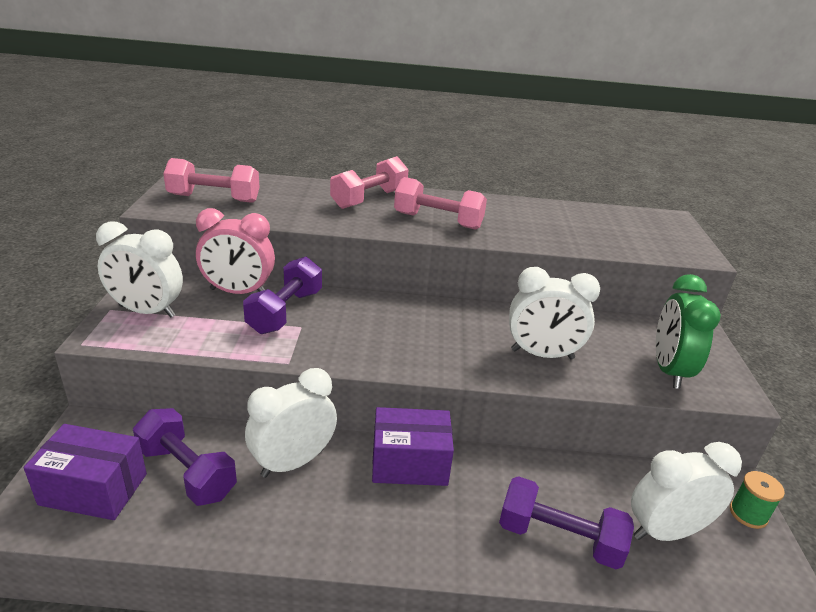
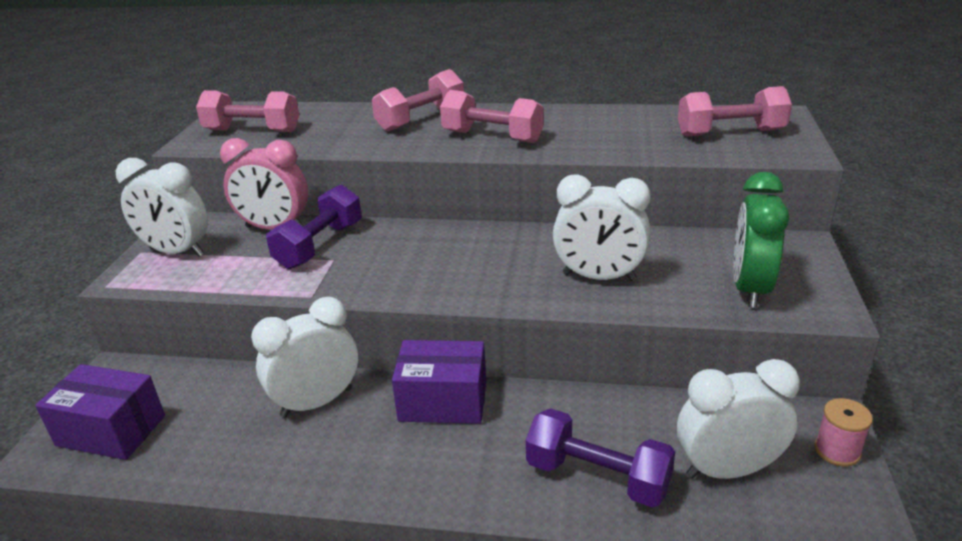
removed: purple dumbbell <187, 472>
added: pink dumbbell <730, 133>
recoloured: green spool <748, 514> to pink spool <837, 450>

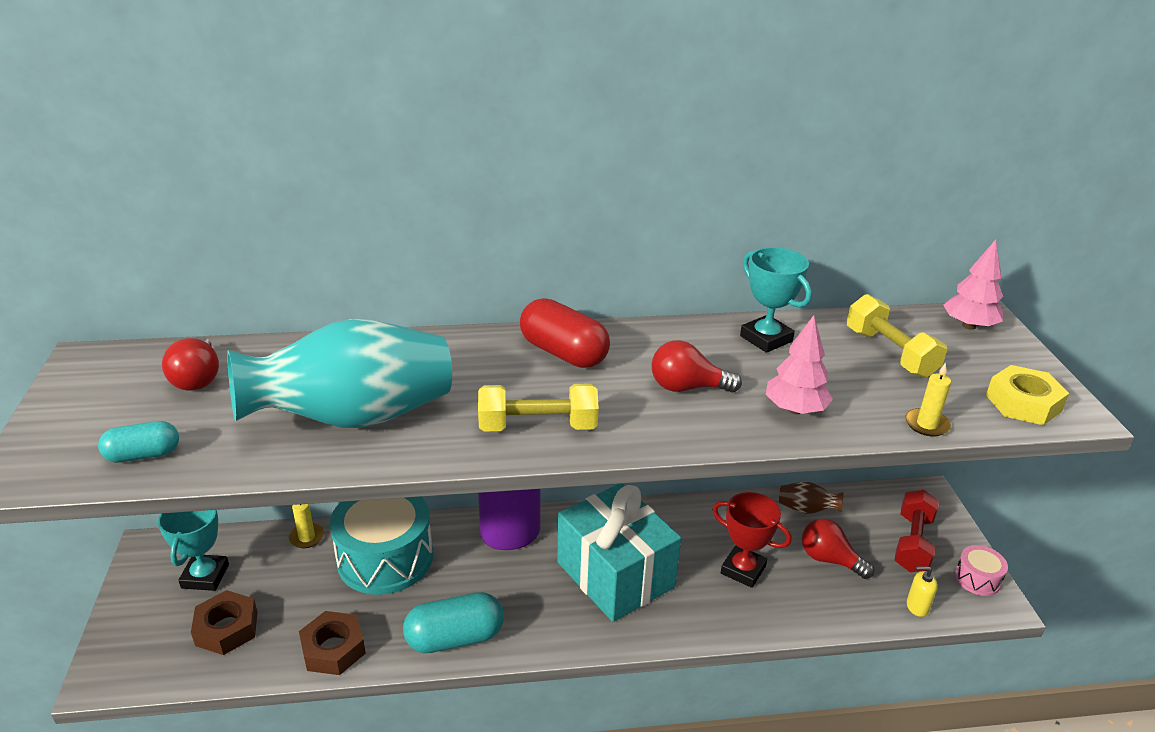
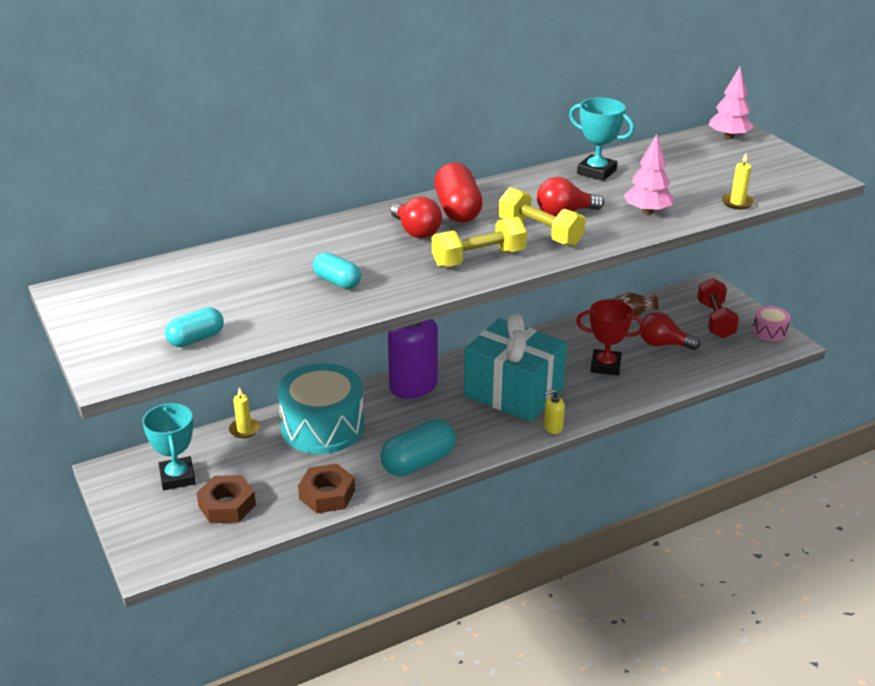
removed: yellow nut <1023, 403>
moved: red light bulb <197, 378> to <416, 231>; yellow dumbbell <890, 353> to <540, 233>; yellow soap dispenser <917, 606> to <553, 427>
replaced: turquoise vase <354, 418> to turquoise capsule <337, 282>
turned: red capsule <563, 353> = <457, 210> 60 degrees clockwise

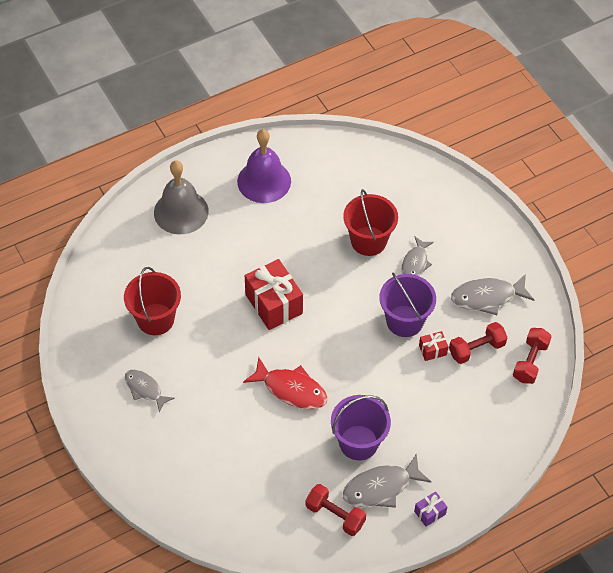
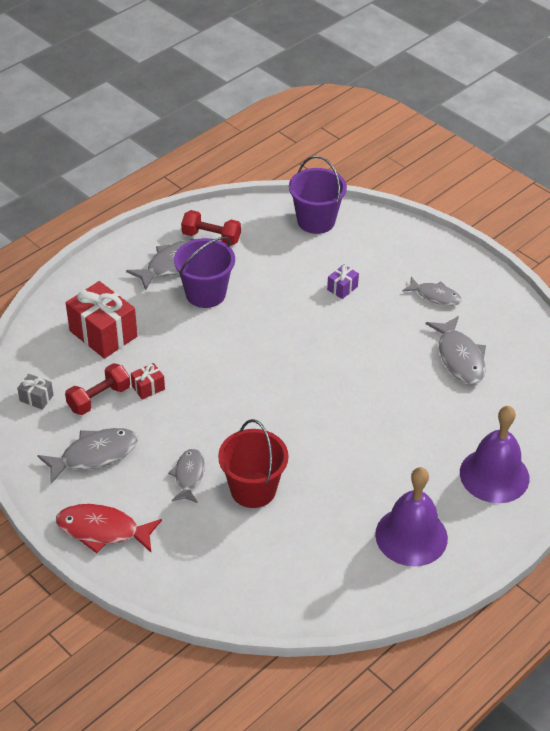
moved: red fish <291, 389> to <103, 530>; red gift <274, 304> to <103, 334>; purple bucket <404, 321> to <316, 221>; purple gift <430, 513> to <342, 288>
replaced: red bucket <155, 319> to grey fish <459, 357>; red dumbbell <530, 362> to grey gift <36, 398>
recoloured: grey bell <181, 212> to purple bell <494, 475>

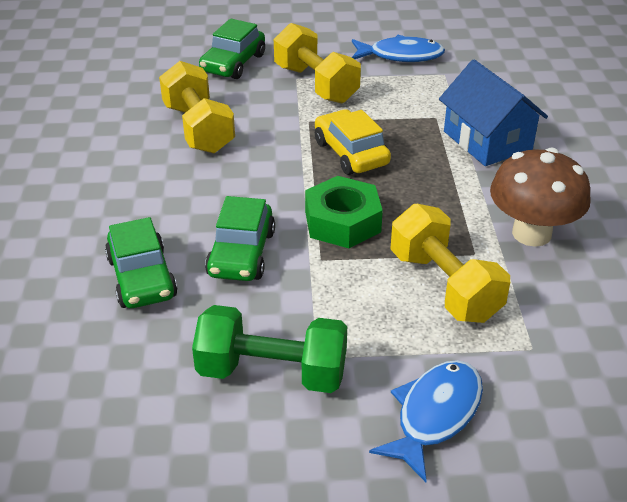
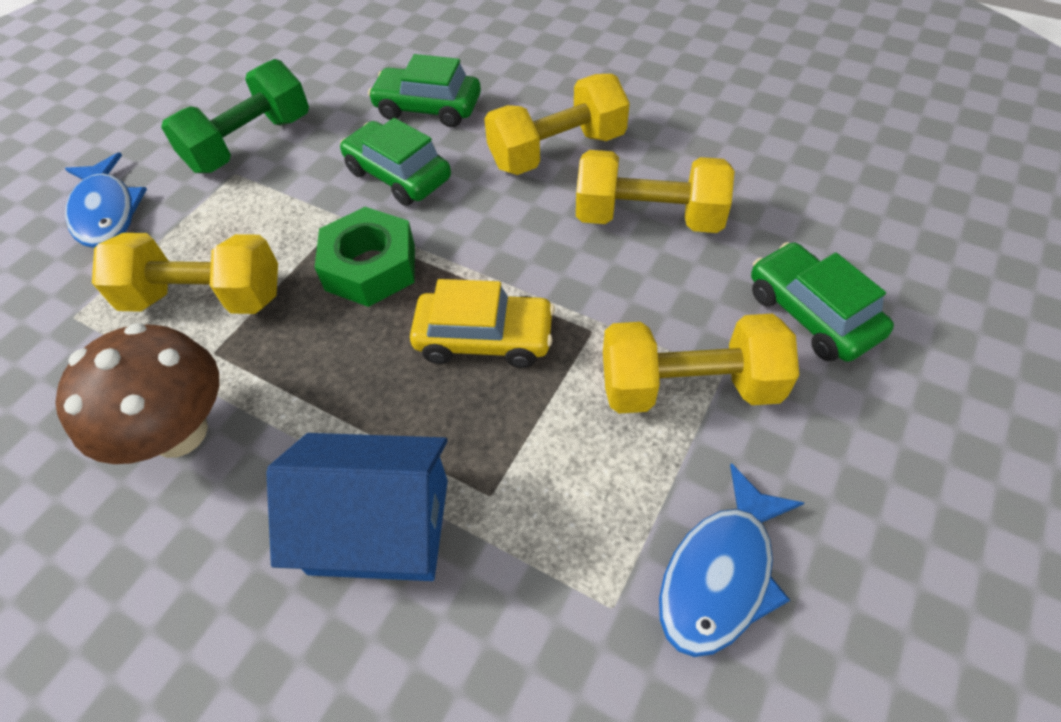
added: yellow dumbbell <557, 151>

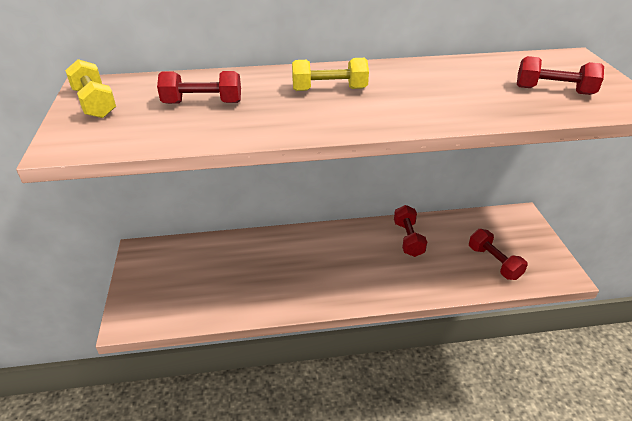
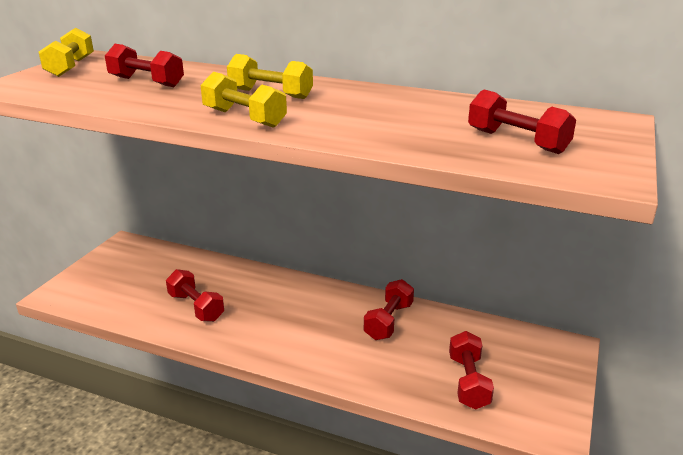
added: red dumbbell <196, 307>; yellow dumbbell <244, 118>

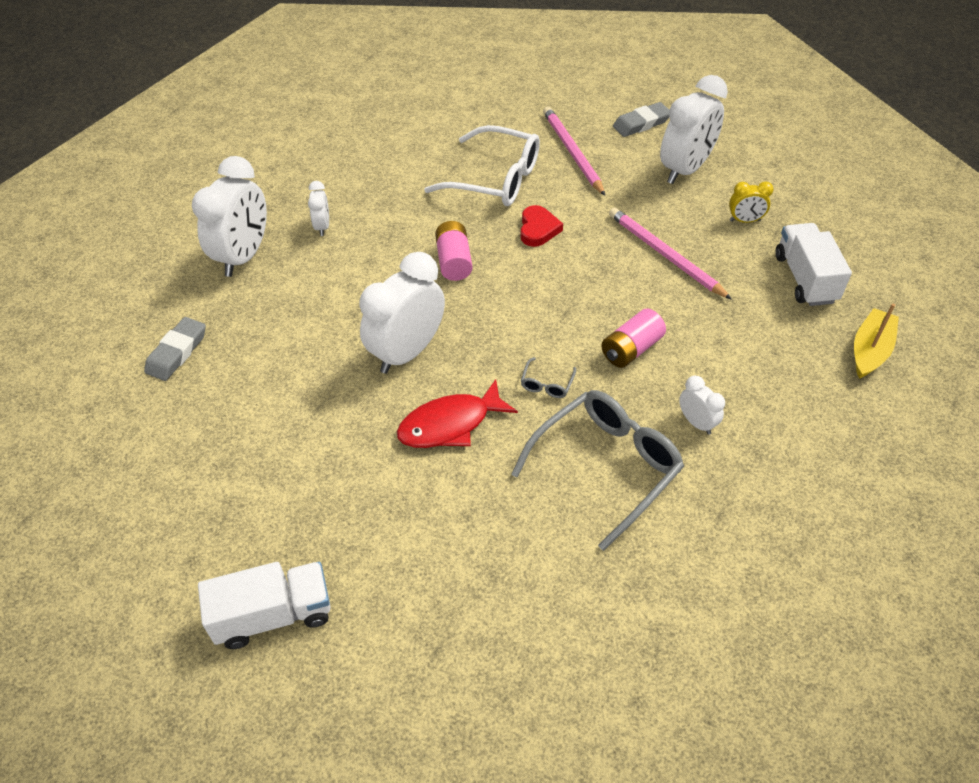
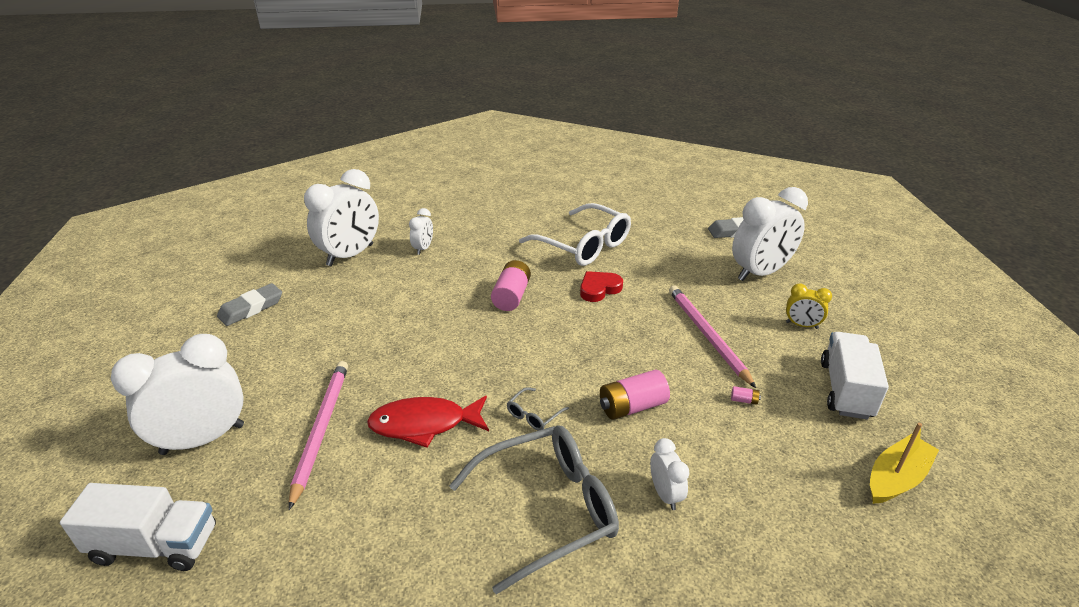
added: pink battery <744, 400>
moved: white clock <407, 352> to <203, 439>; pink pencil <572, 152> to <321, 429>
turned: red heart <538, 229> = <599, 289> 150 degrees counterclockwise

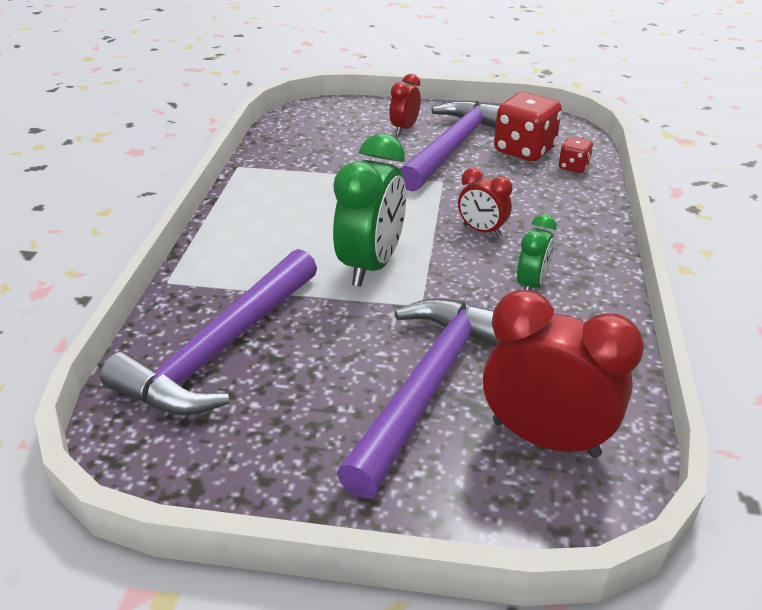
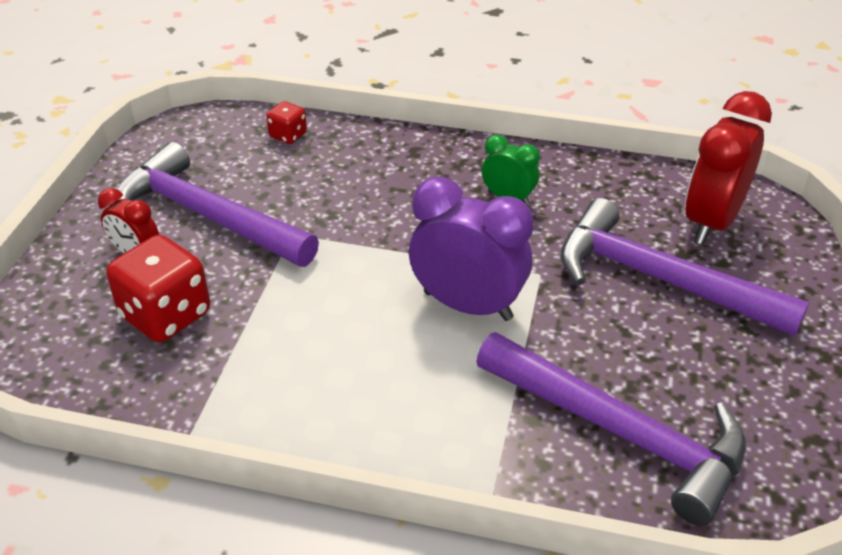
removed: red clock <482, 230>
moved: red dice <524, 151> to <166, 315>
recoloured: green clock <371, 265> to purple clock <467, 305>

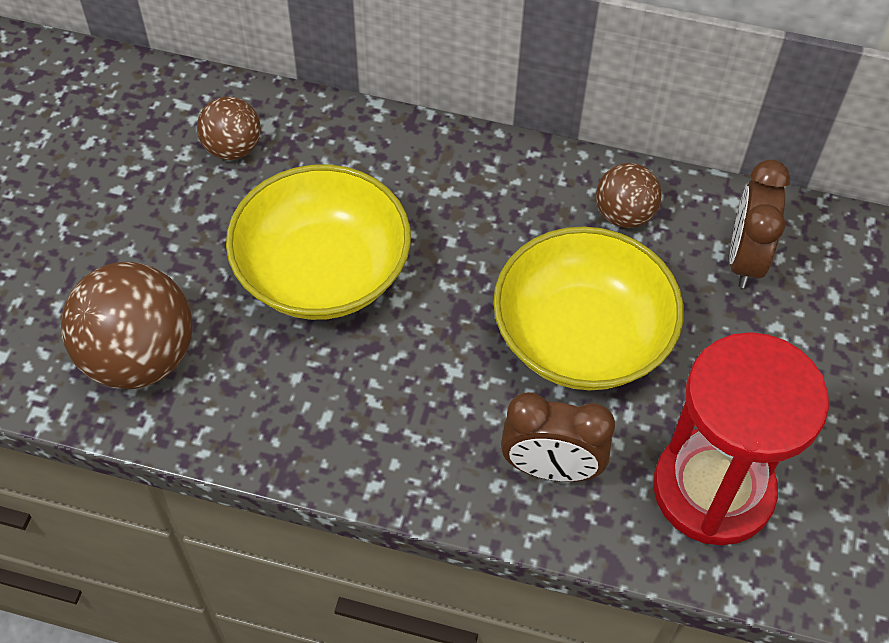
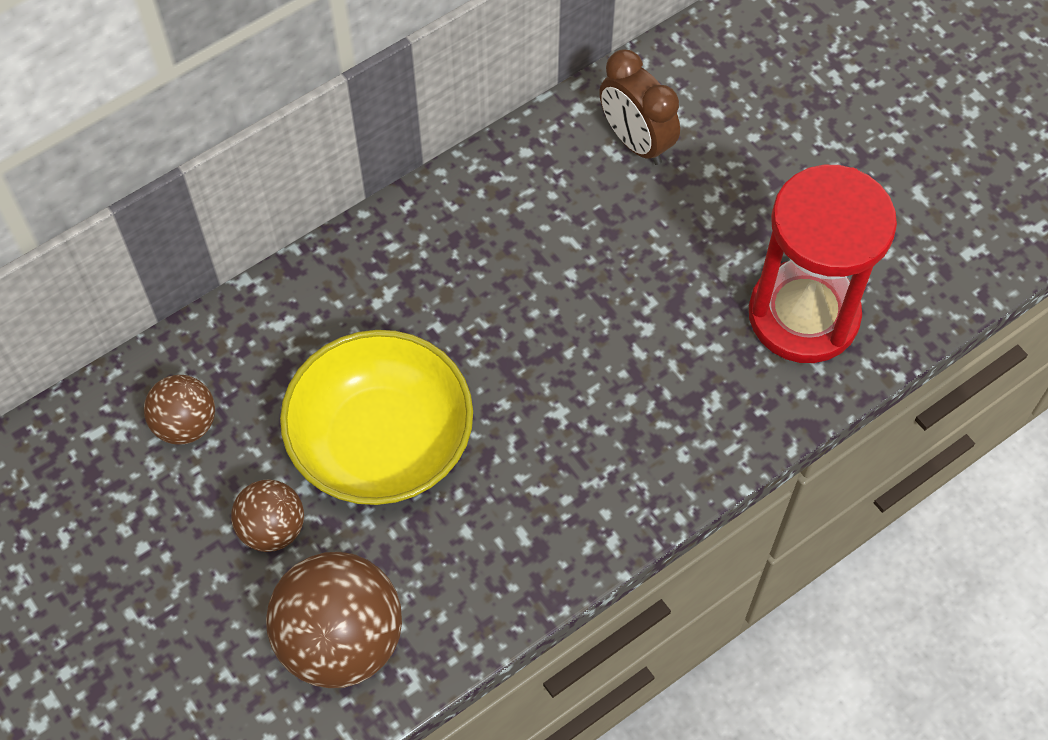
removed: yellow bowl <581, 337>; brown clock <551, 468>
moved: brown ball <624, 214> to <272, 528>

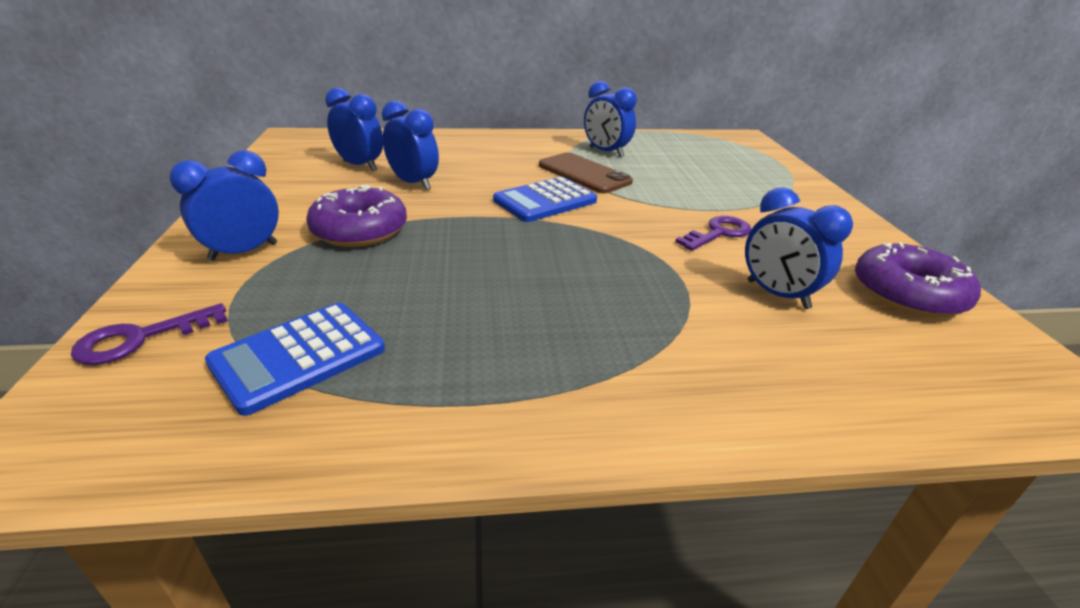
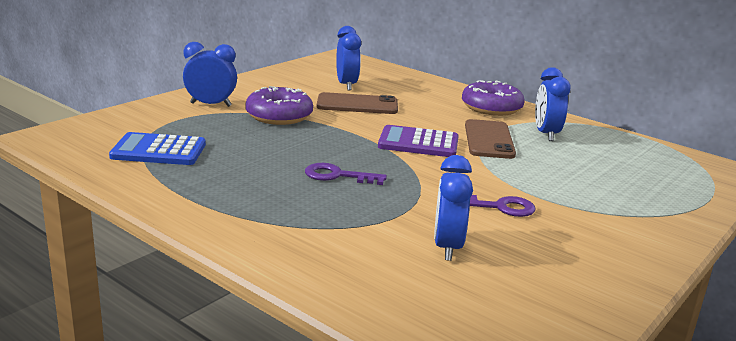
moved: purple key <141, 338> to <338, 176>; purple donut <907, 294> to <491, 108>
replaced: blue clock <413, 183> to brown phone <357, 105>
recoloured: blue calculator <545, 201> to purple calculator <418, 143>

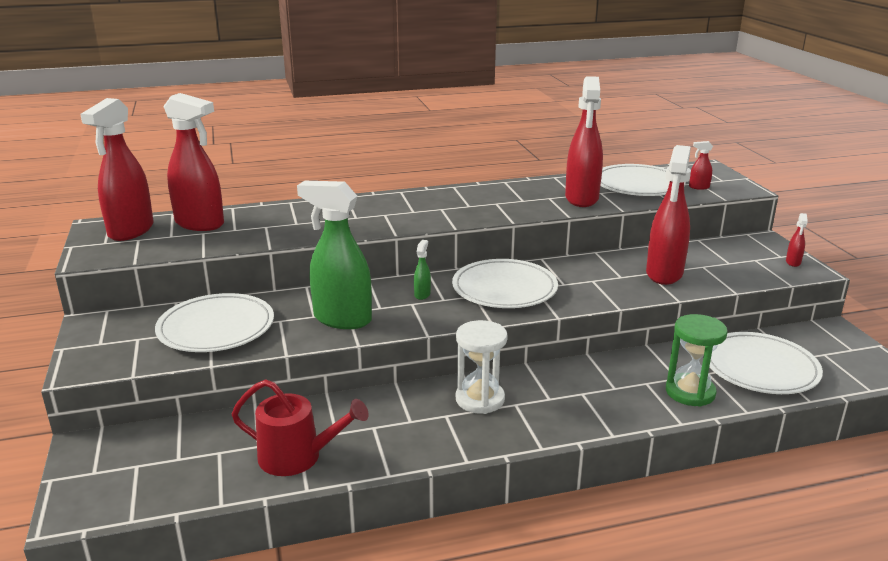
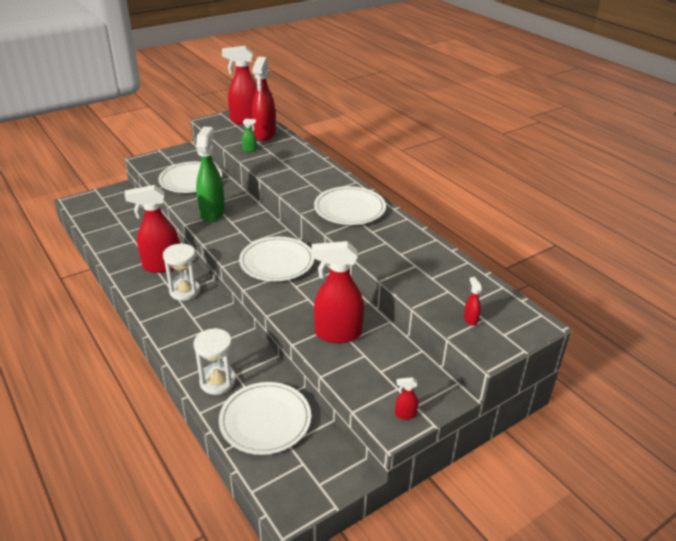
removed: red watering can <297, 457>
moved: green spray bottle <422, 294> to <250, 150>; red spray bottle <581, 199> to <162, 266>; white plate <638, 185> to <349, 209>
recoloured: green hourglass <690, 392> to white hourglass <217, 382>

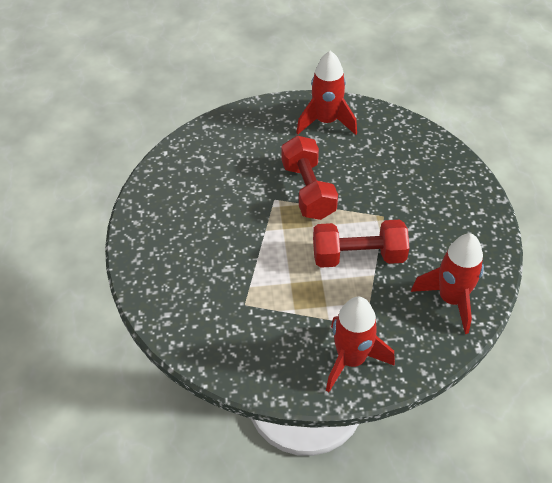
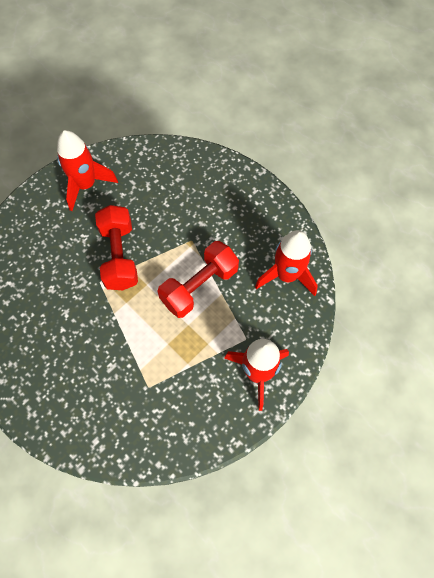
turned: red dumbbell <308, 190> = <119, 256> 45 degrees clockwise

